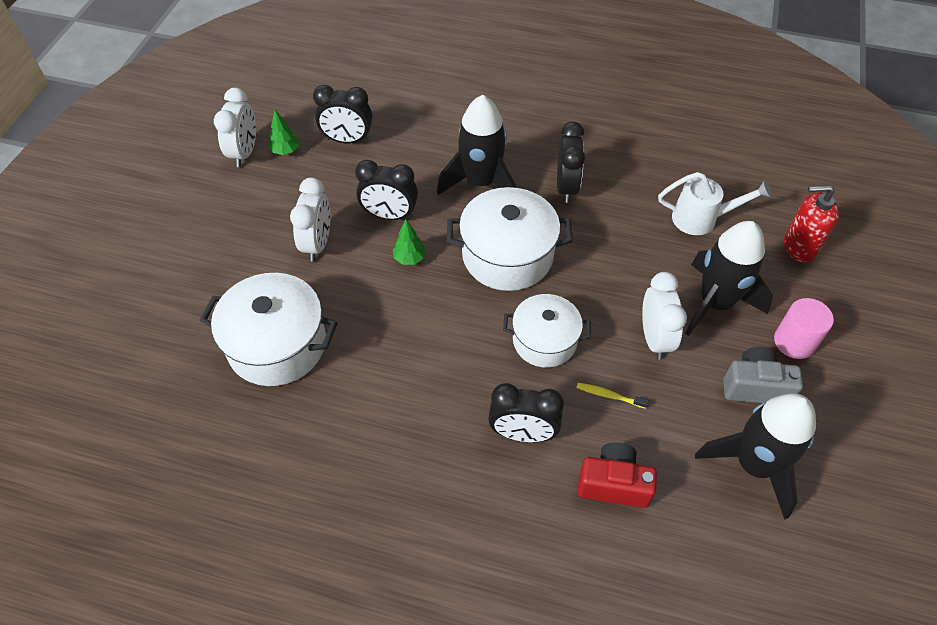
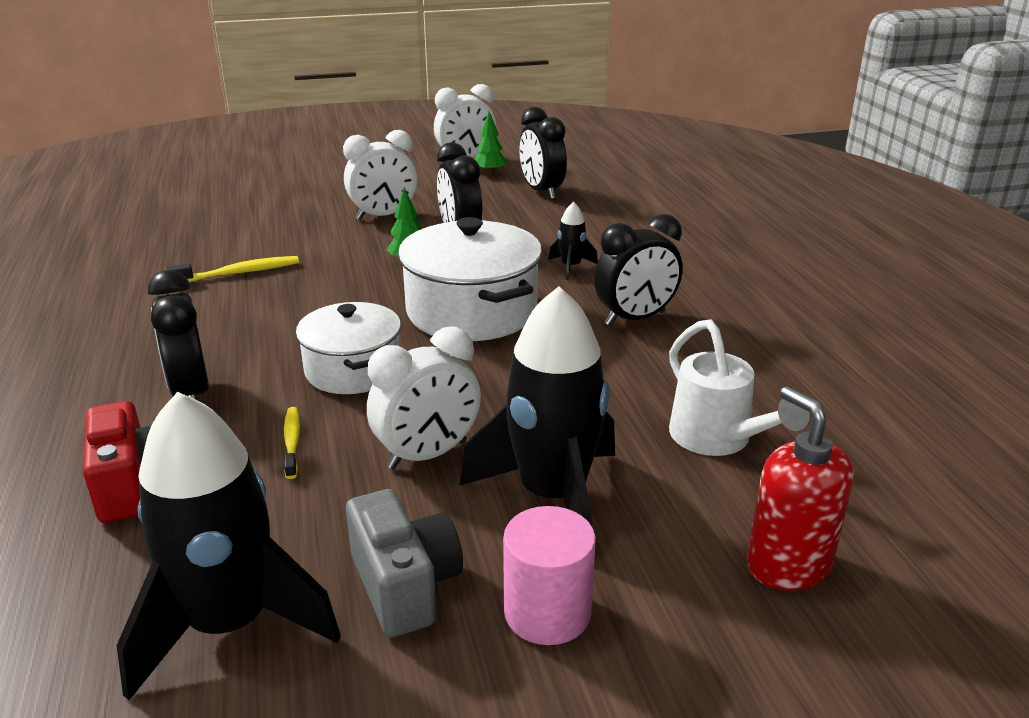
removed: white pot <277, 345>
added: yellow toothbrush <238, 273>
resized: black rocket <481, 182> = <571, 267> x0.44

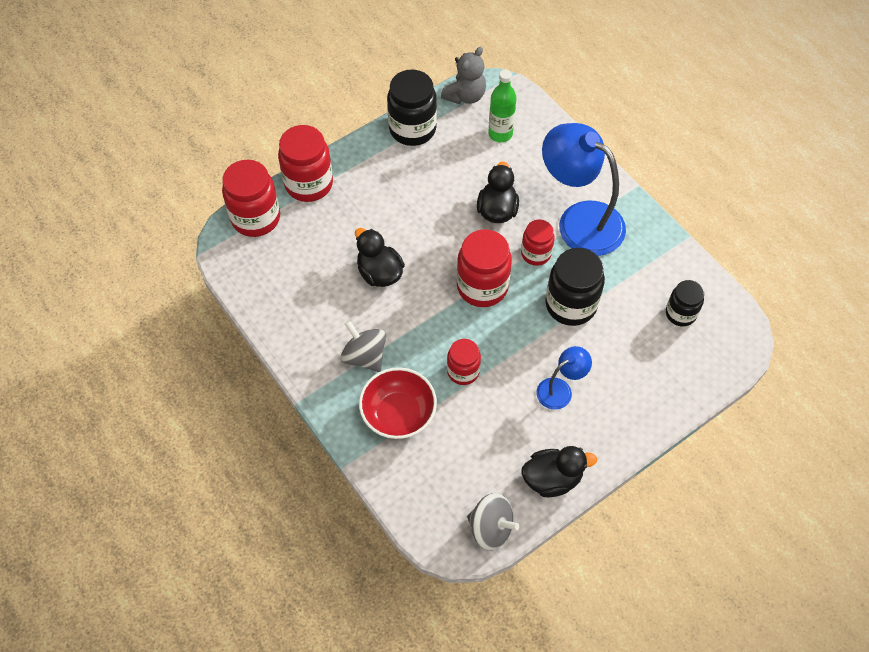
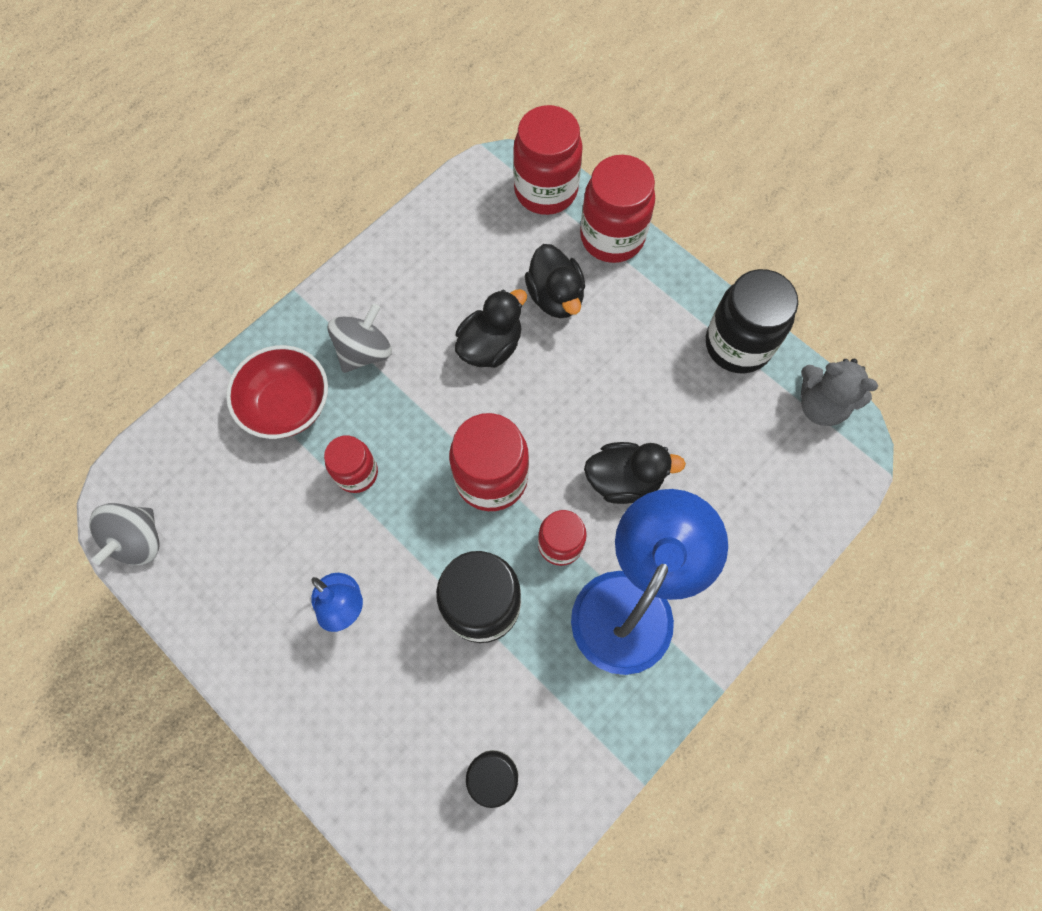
removed: green bottle <500, 134>
moved: black duck <552, 479> to <555, 297>

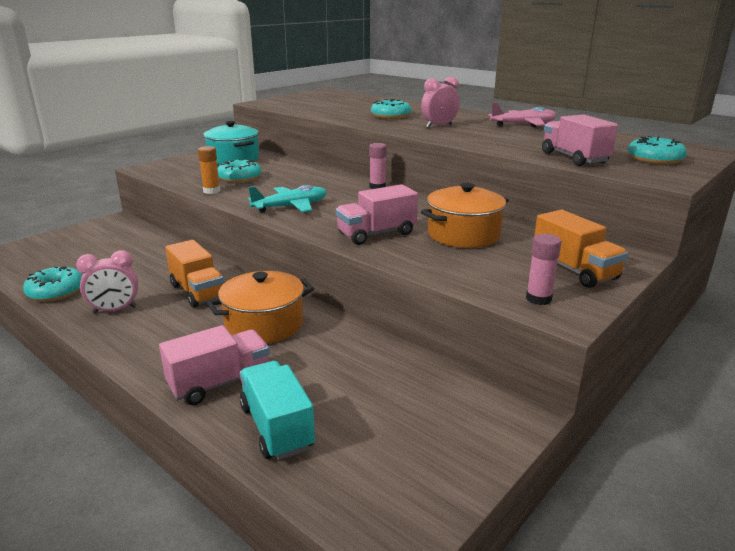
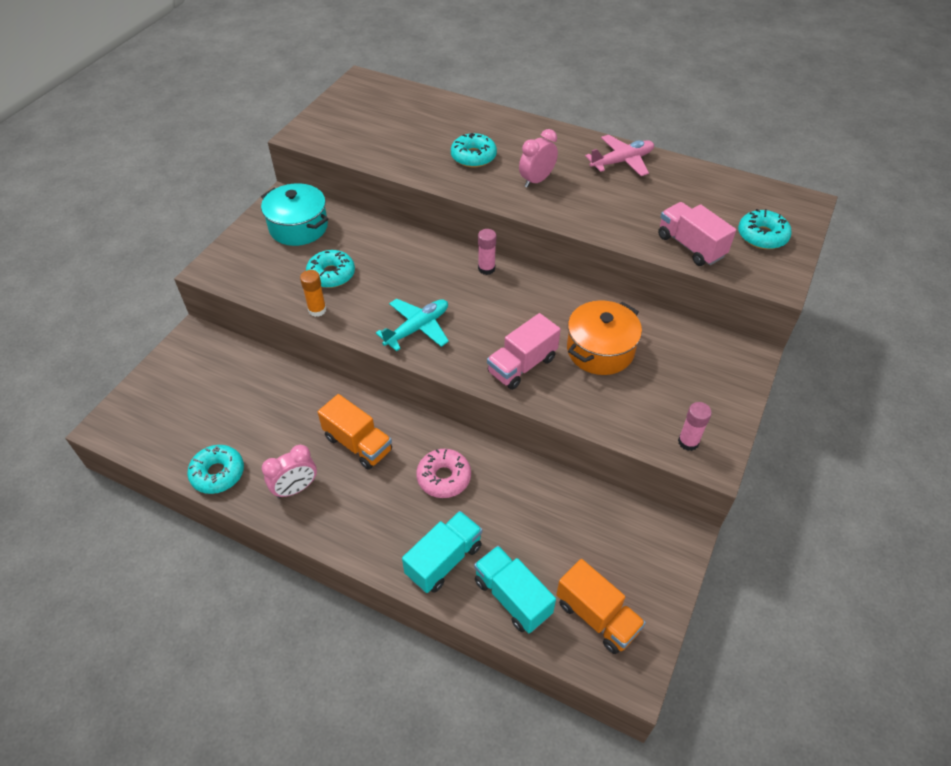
moved: orange truck <574, 270> to <597, 616>
replaced: orange pot <264, 324> to pink donut <444, 477>
recoloured: pink truck <220, 383> to turquoise truck <444, 560>

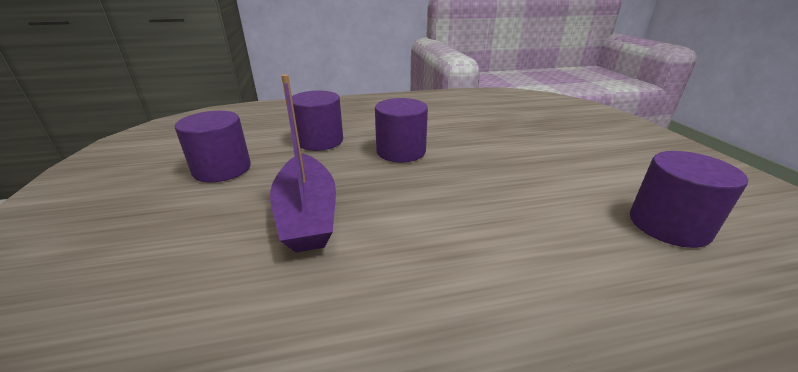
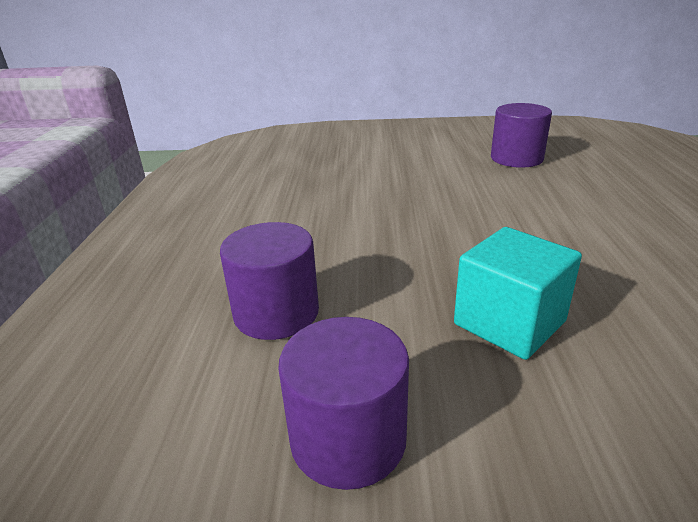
removed: purple cylinder <401, 151>
replaced: purple boat <307, 214> to turquoise cube <509, 323>

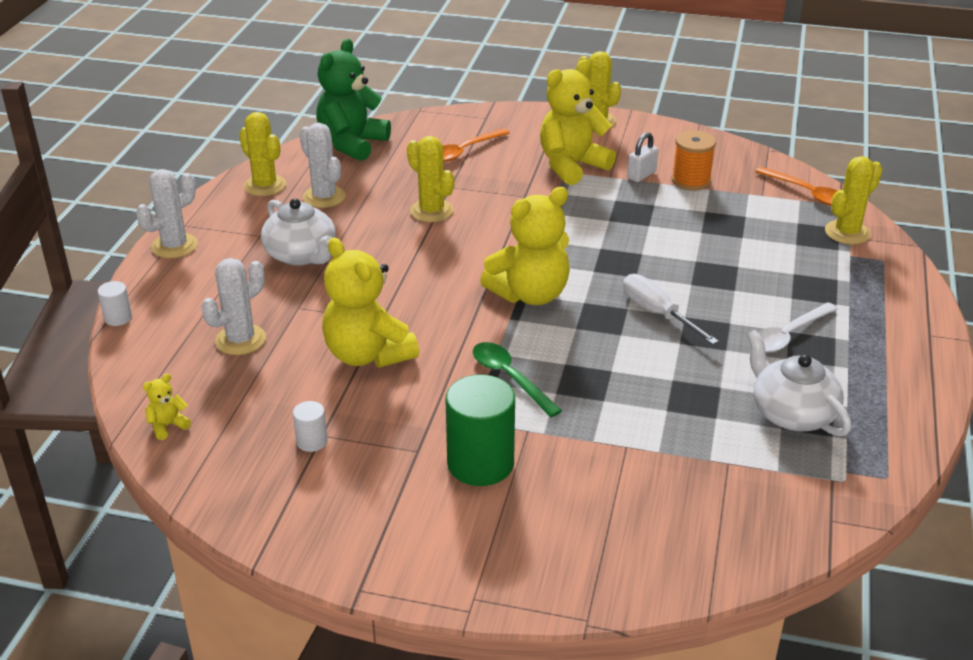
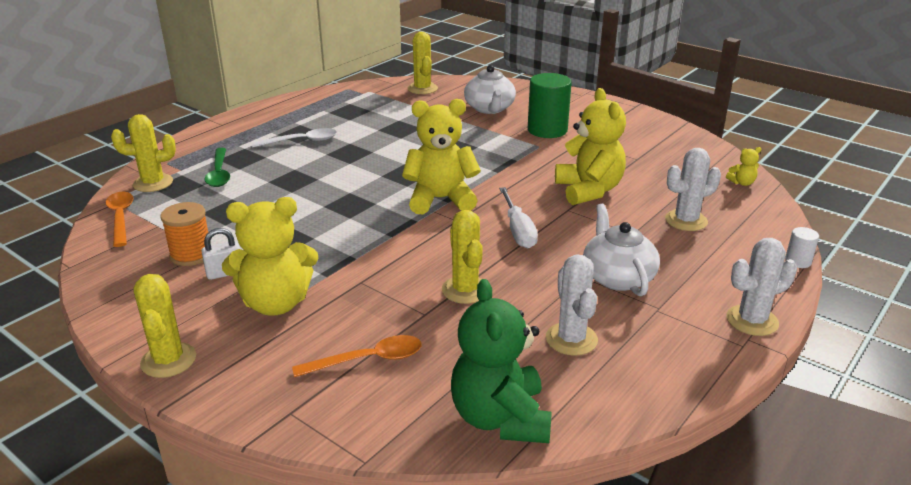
removed: white cylinder <312, 441>
moved: yellow cactus <265, 185> to <422, 89>; green spoon <510, 378> to <219, 173>; white screwdriver <658, 313> to <518, 230>; white teapot <792, 413> to <489, 108>
turned: green teddy bear <352, 144> = <500, 418> 120 degrees clockwise

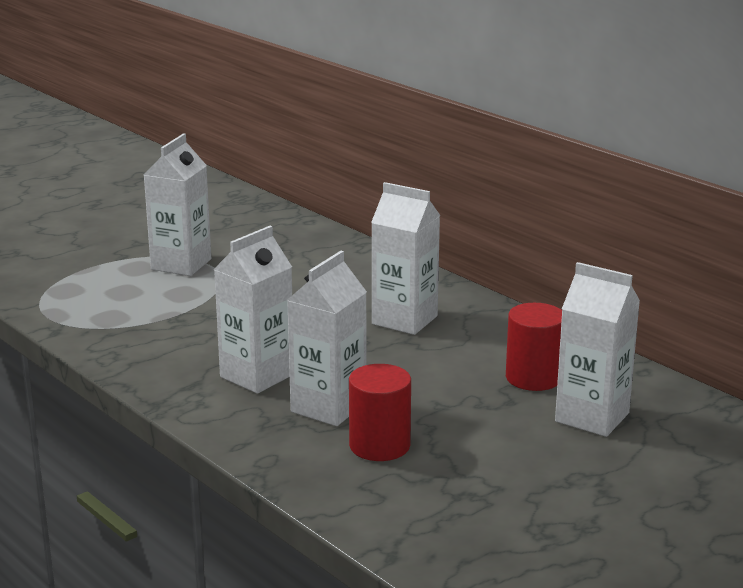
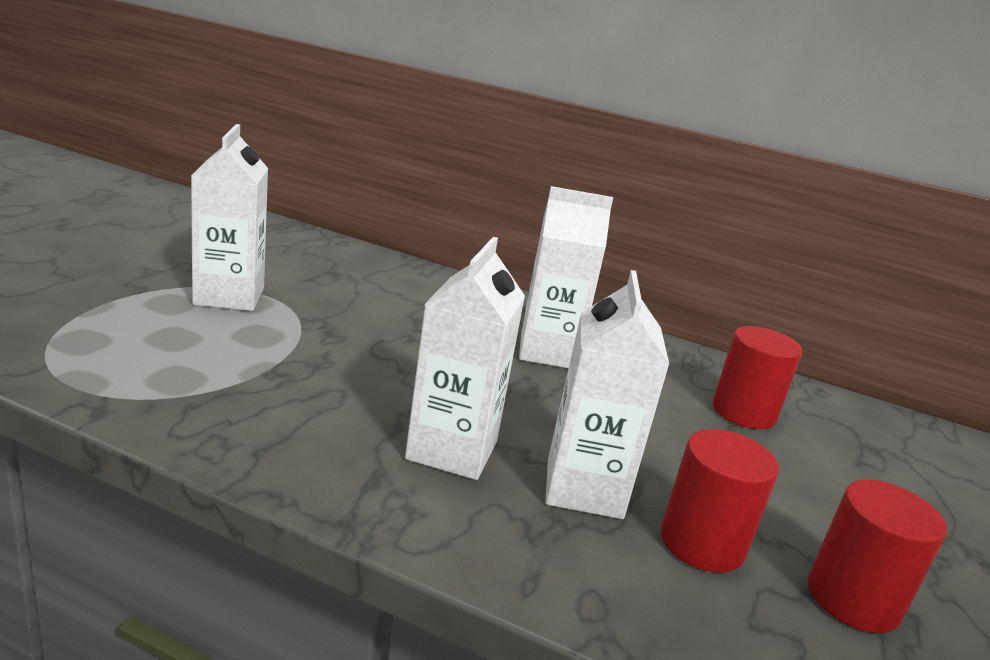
removed: white carton <592, 417>
added: red cylinder <853, 599>

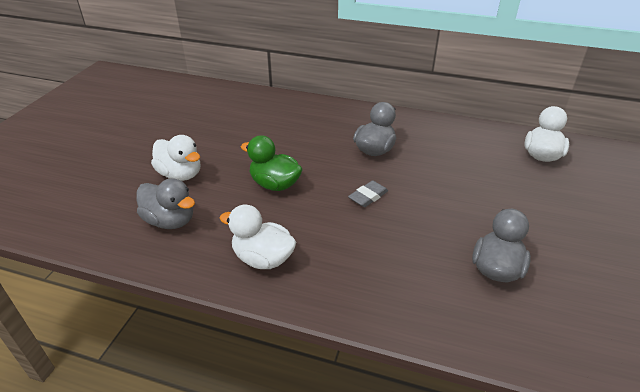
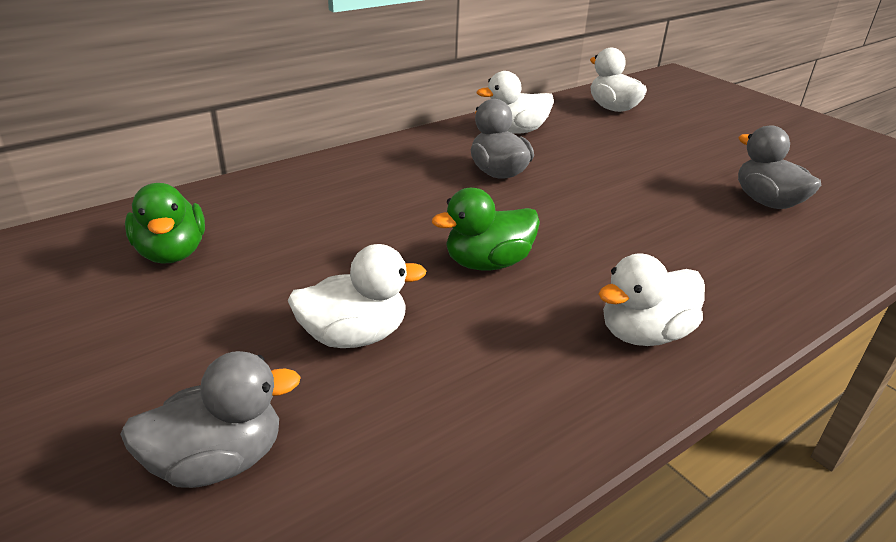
removed: grey eraser <368, 196>
added: green duck <172, 253>; white duck <515, 131>
moved: grey duck <170, 221> to <218, 460>

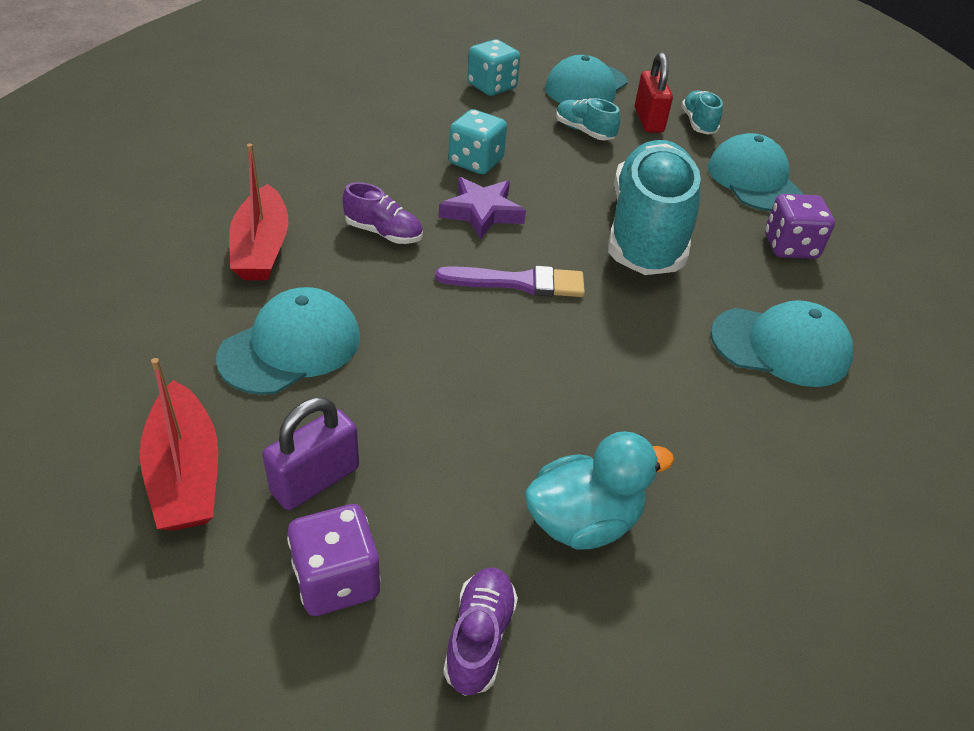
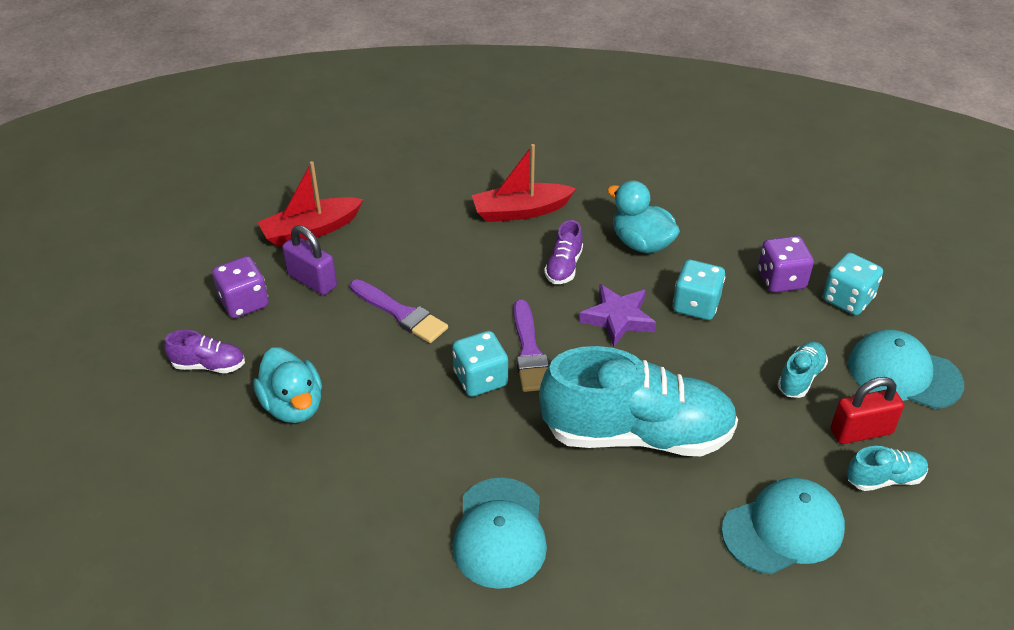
removed: turquoise cap <291, 347>
added: purple brush <401, 313>; turquoise dice <480, 379>; turquoise duck <641, 243>
moved: purple dice <790, 247> to <781, 280>

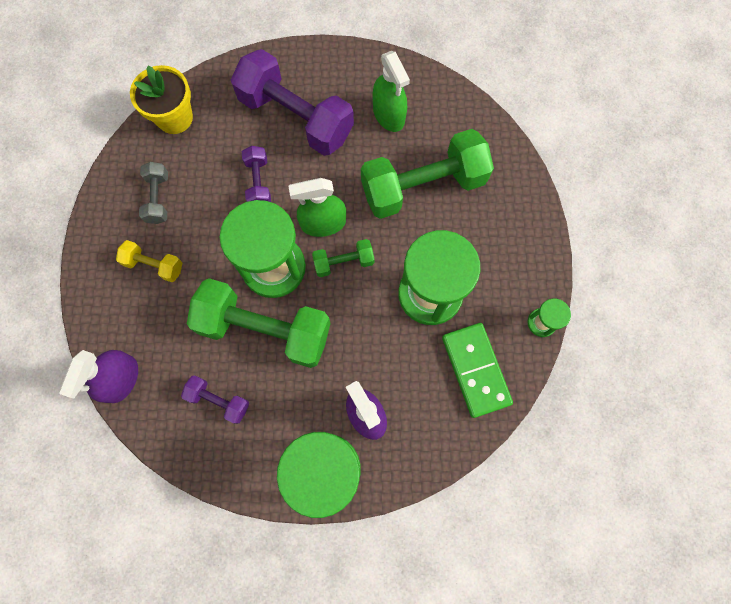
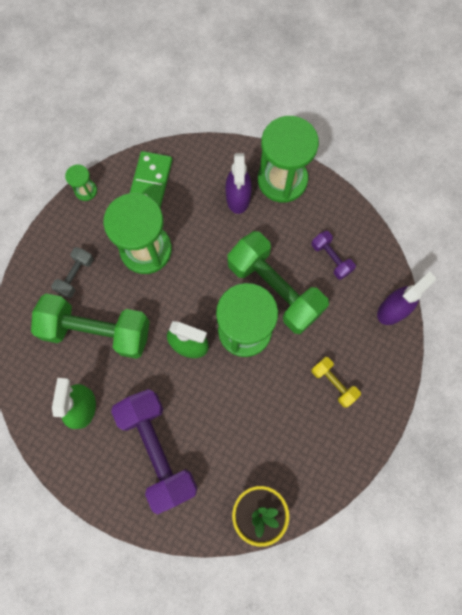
removed: purple dumbbell <258, 182>; green dumbbell <343, 262>
moved: grey dumbbell <158, 198> to <75, 275>

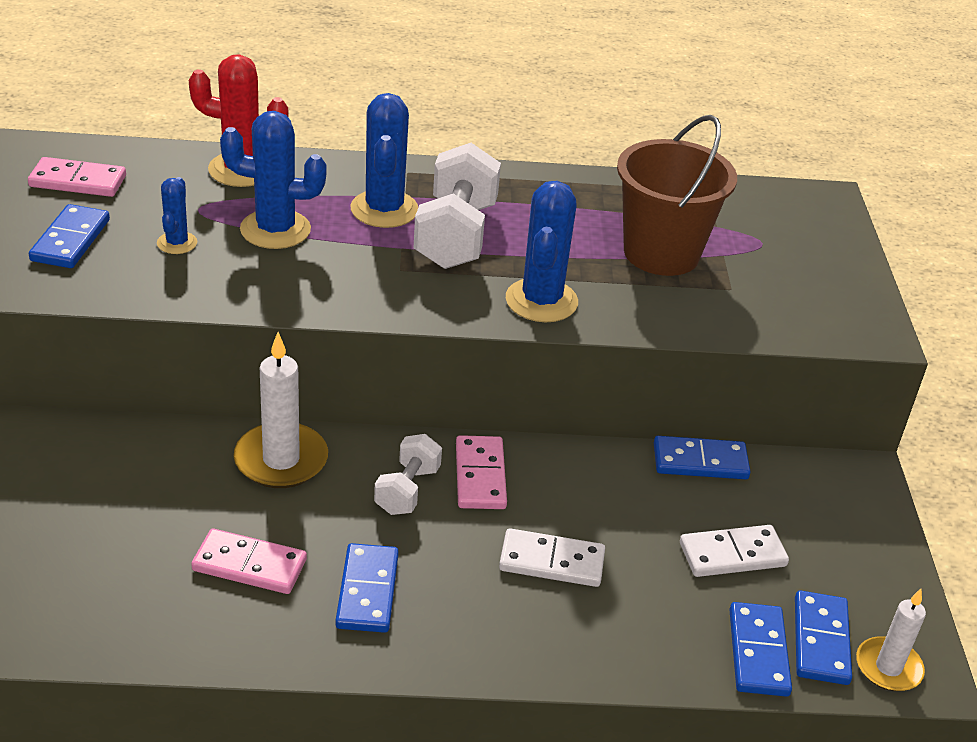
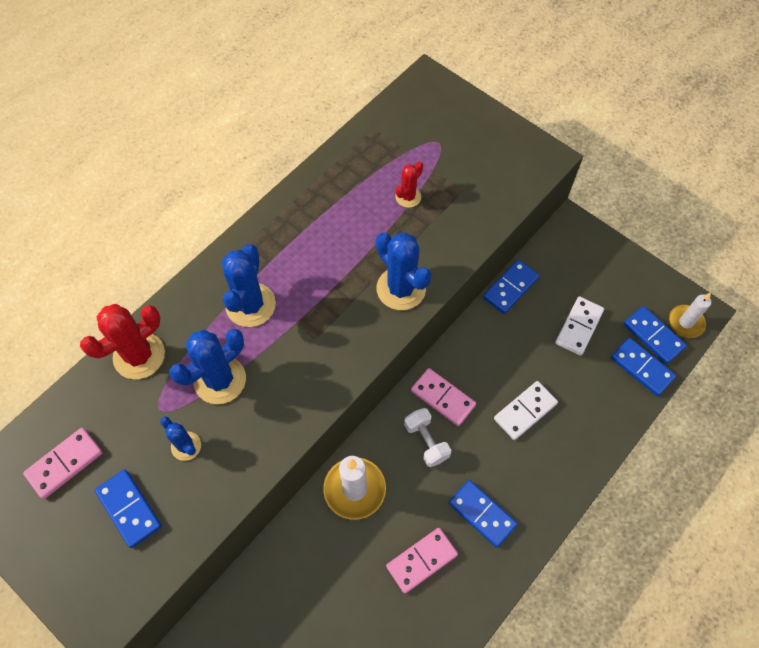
removed: white dumbbell <456, 235>
replaced: brown bucket <661, 253> to red cactus <408, 197>
turned: blue cactus <384, 209> = <250, 305> 60 degrees clockwise

